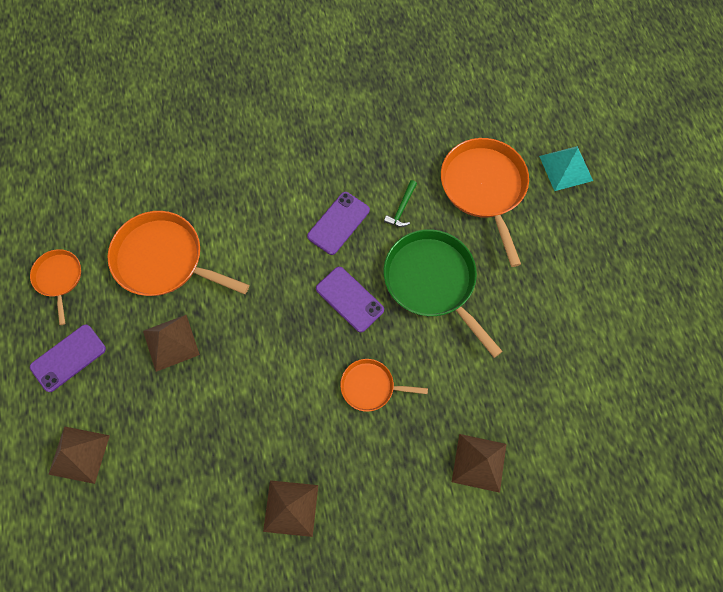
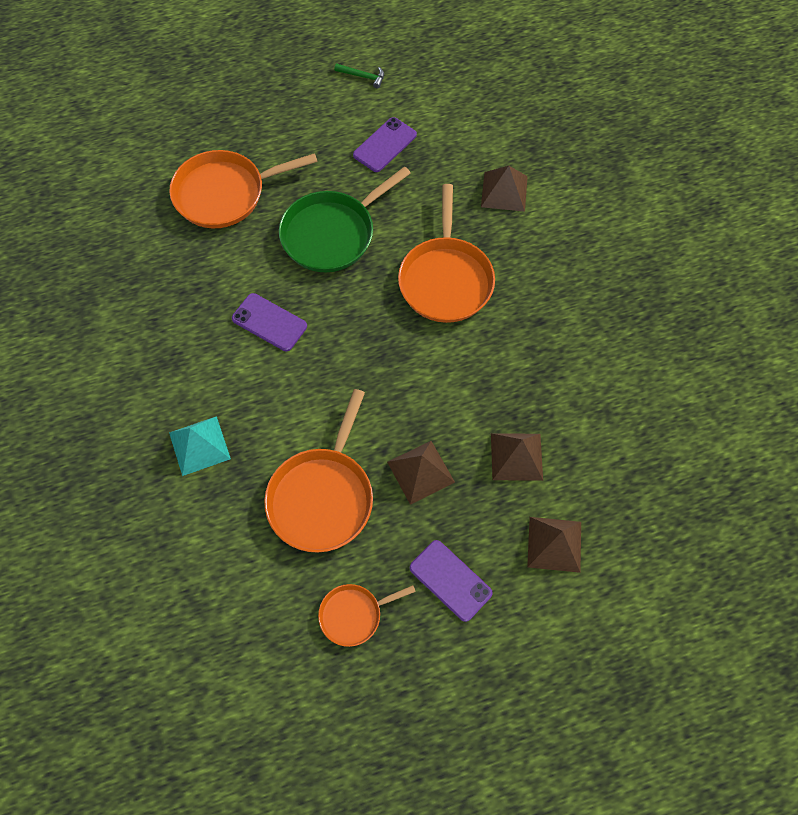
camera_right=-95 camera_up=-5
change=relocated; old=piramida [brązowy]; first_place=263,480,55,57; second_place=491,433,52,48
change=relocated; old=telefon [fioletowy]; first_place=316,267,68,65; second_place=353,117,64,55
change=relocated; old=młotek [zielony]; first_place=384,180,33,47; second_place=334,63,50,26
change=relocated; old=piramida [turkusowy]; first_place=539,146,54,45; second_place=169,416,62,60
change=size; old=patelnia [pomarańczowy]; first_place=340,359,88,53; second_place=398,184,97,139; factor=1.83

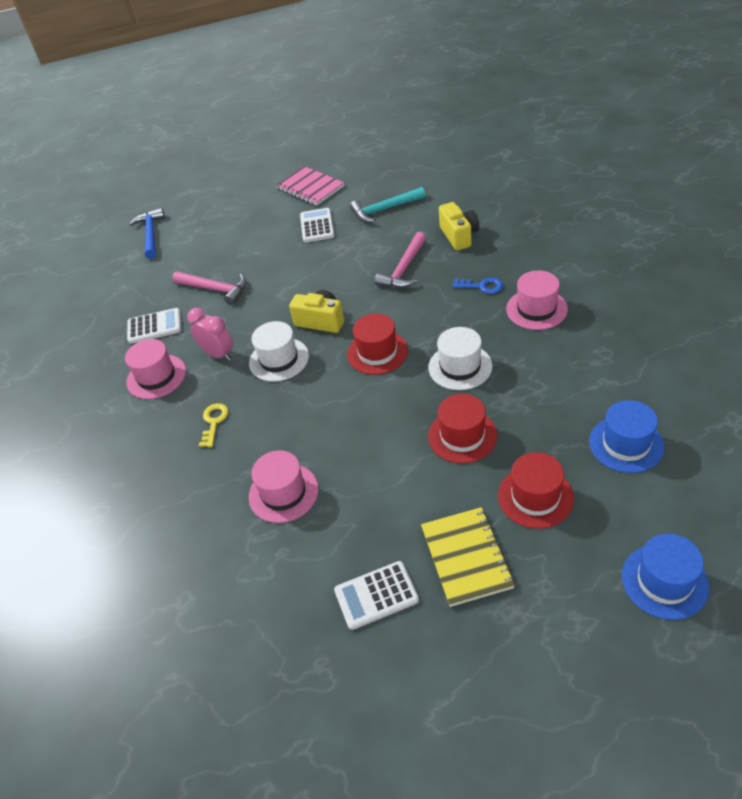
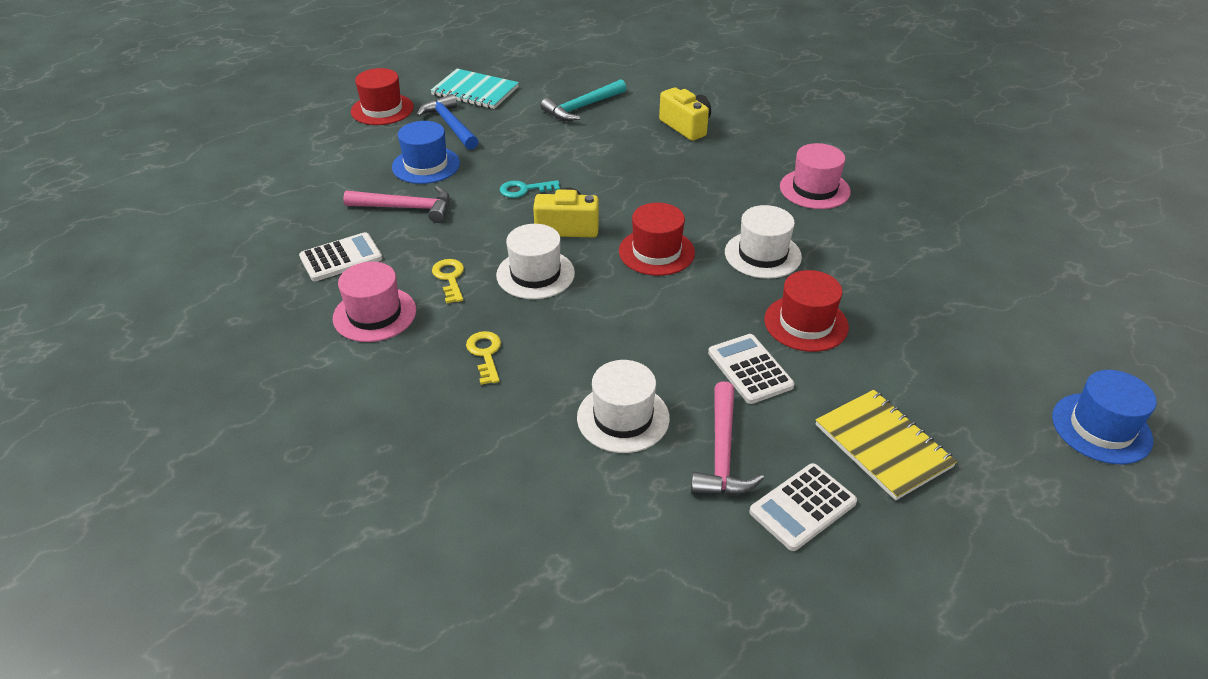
camera_right=-25 camera_up=-5
change=missing; old=klucz [niebieski]; first_place=453,277,50,17
change=appeared; new=klucz [turkusowy]; second_place=500,180,60,18
change=relocated; old=młotek [niebieski]; first_place=129,208,36,51; second_place=416,94,62,56
change=relocated; old=kalkulator [biały]; first_place=300,208,35,35; second_place=708,334,86,70
change=relocated; old=młotek [różowy]; first_place=375,232,51,56; second_place=691,381,73,114
change=relocated; old=kapelusz [czerwony]; first_place=498,452,76,77; second_place=351,68,63,57
change=relocated; old=kapelusz [niebieski]; first_place=589,400,75,73; second_place=392,121,68,63
change=exchanged; old=budzik [różowy]; new=klucz [żółty]; first_place=187,308,46,53; second_place=432,259,32,45
change=colour; old=kapelusz [różowy]; new=kapelusz [biały]; first_place=249,450,69,73; second_place=577,360,93,93
change=colour; old=zeszyt [różowy]; new=zeszyt [turkusowy]; first_place=276,166,68,40; second_place=430,69,89,40

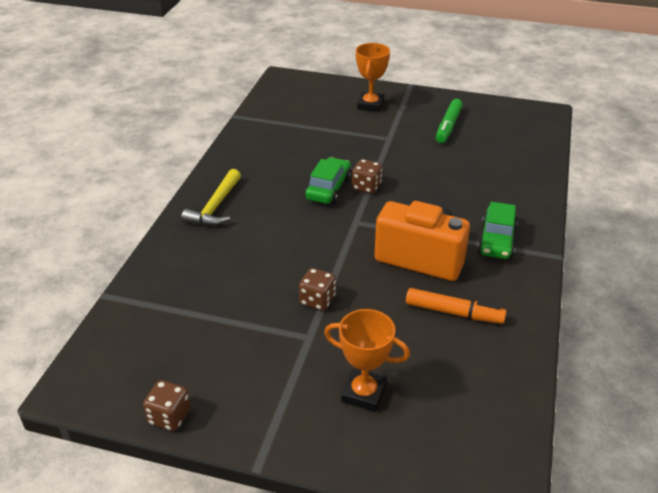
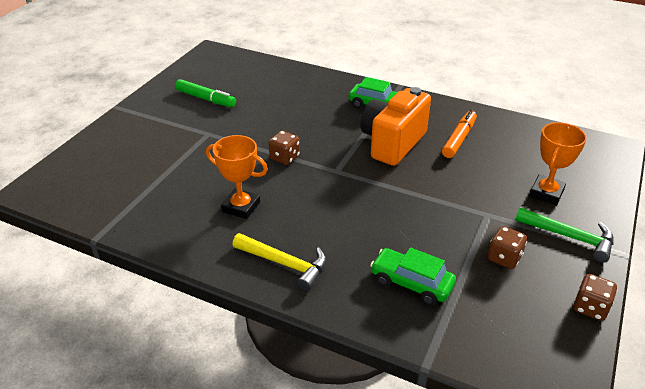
camera_right=-80 camera_up=0
change=appeared; new=młotek [zielony]; second_place=515,207,99,55
change=relocated; old=kostka do gry [brązowy]; first_place=299,268,37,43; second_place=488,226,39,43
change=relocated; old=samochód [zielony]; first_place=305,157,46,47; second_place=370,248,86,57
change=relocated; old=puchar [pomarańczowy]; first_place=356,43,34,69; second_place=206,135,62,84

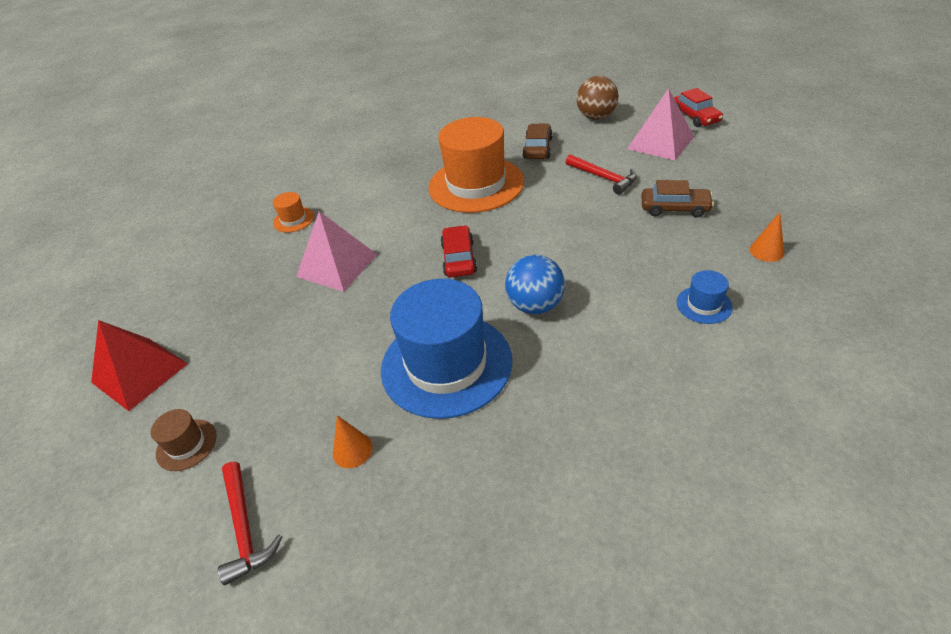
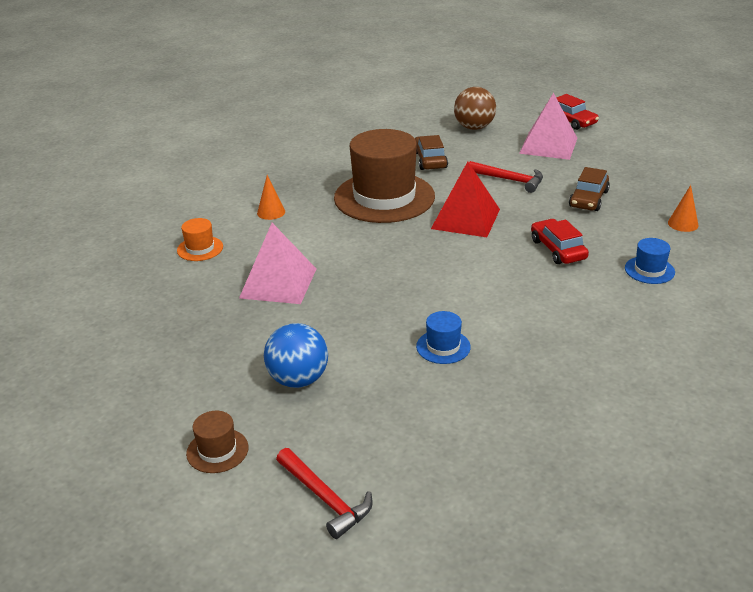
camera_right=-20 camera_up=-10
change=relocated; old=piramida [czerwony]; first_place=91,320,97,91; second_place=431,162,69,75
change=relocated; old=stożek [pomarańczowy]; first_place=333,415,40,53; second_place=257,175,28,45
change=relocated; old=samochód [czerwony]; first_place=441,225,36,52; second_place=531,219,58,45
change=relocated; old=piłka [niebieski]; first_place=505,255,60,59; second_place=264,323,64,65
change=colour; old=kapelusz [pomarańczowy]; new=kapelusz [brązowy]; first_place=429,117,95,96; second_place=334,129,101,94
change=spun; old=samochód [brązowy]; first_place=641,180,73,37; second_place=569,167,41,44; degrees=120
change=size; old=kapelusz [niebieski]; first_place=381,279,132,140; second_place=416,311,55,53; factor=0.42

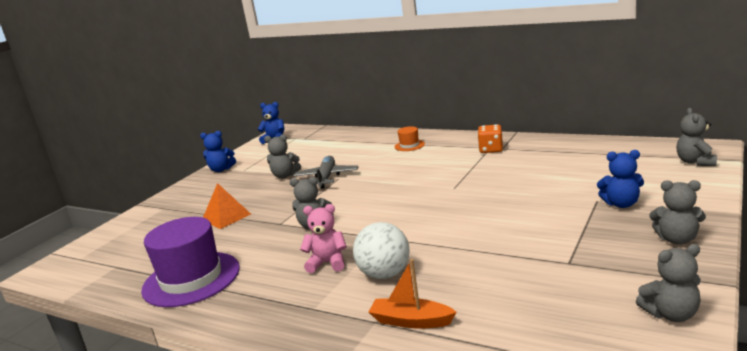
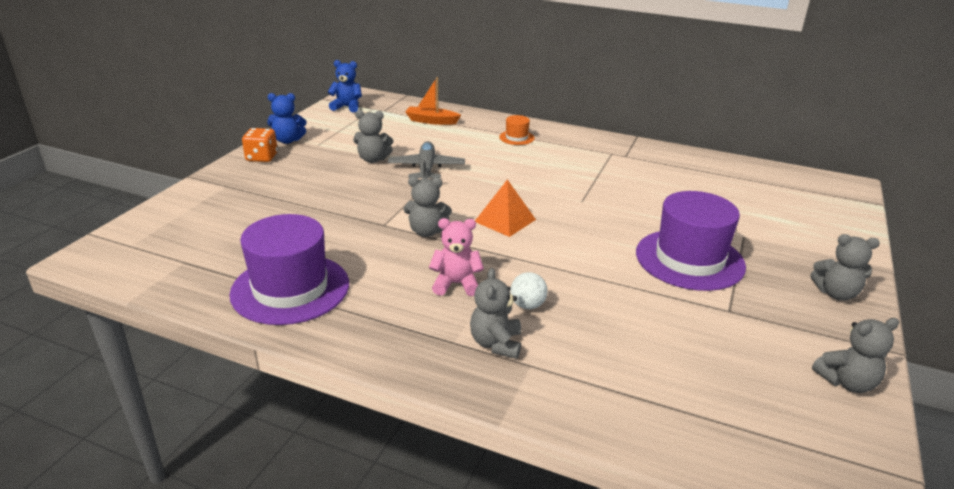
camera_right=-10 camera_up=10
change=missing; old=miś [niebieski]; first_place=597,150,47,58
change=appeared; new=kapelusz [fioletowy]; second_place=636,191,110,100
change=relocated; old=piramida [pomarańczowy]; first_place=203,183,48,46; second_place=475,179,61,58
change=relocated; old=łódka [pomarańczowy]; first_place=369,259,88,70; second_place=405,77,56,48
change=relocated; old=kostka do gry [pomarańczowy]; first_place=478,124,25,29; second_place=242,128,36,34
change=relocated; old=miś [szary]; first_place=676,108,41,58; second_place=470,268,51,91
change=size; old=piłka [biały]; first_place=353,222,57,57; second_place=510,272,38,38; factor=0.58

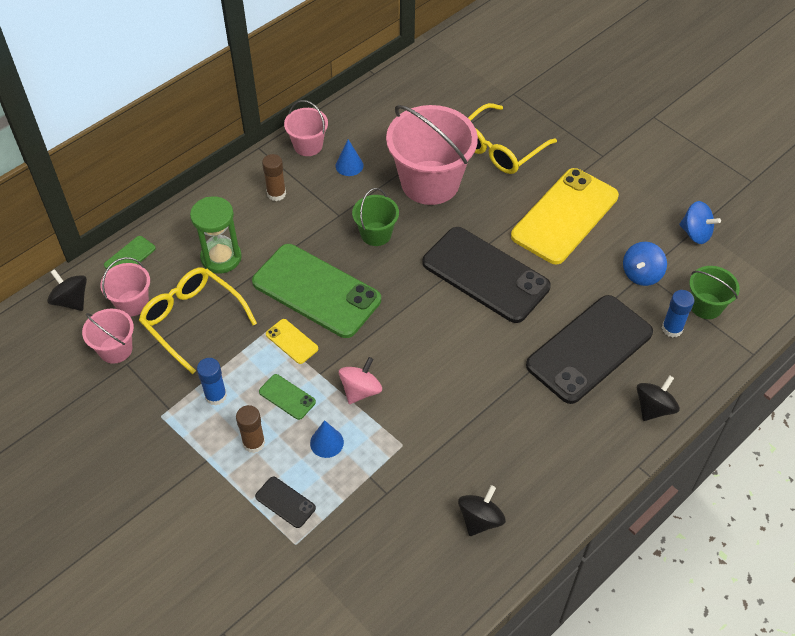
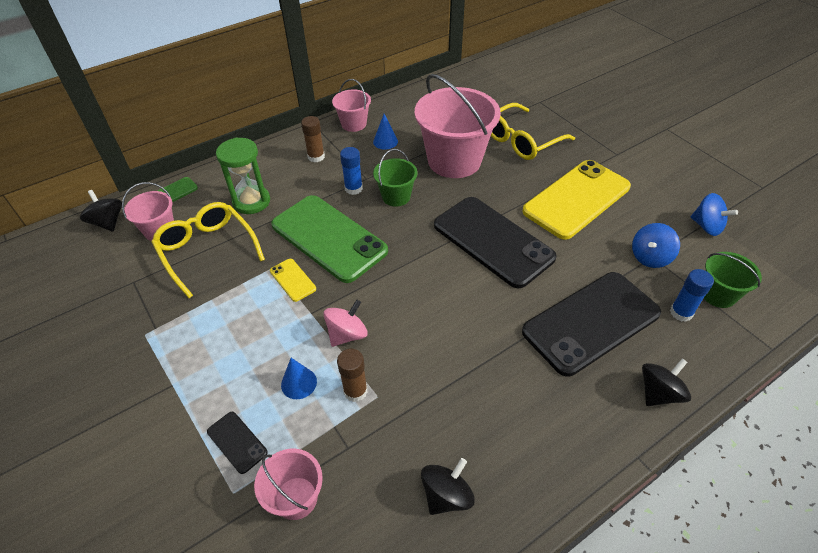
camera_right=10 camera_up=-5
change=missing; old=telefon [zielony]; first_place=259,374,57,46
change=relocated; old=wiadro [różowy]; first_place=82,309,52,55; second_place=254,449,69,71
change=relocated; old=klej w sztyfcie [niebieski]; first_place=197,358,30,48; second_place=340,147,23,48
change=relocated; old=klej w sztyfcie [brązowy]; first_place=236,405,29,48; second_place=337,349,31,53

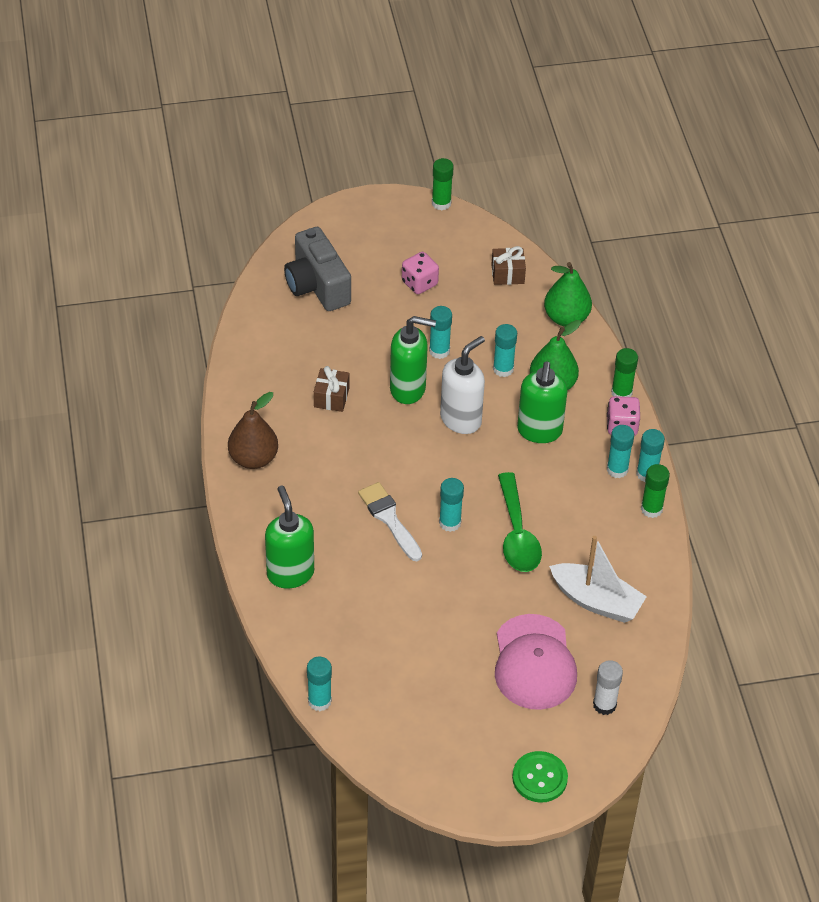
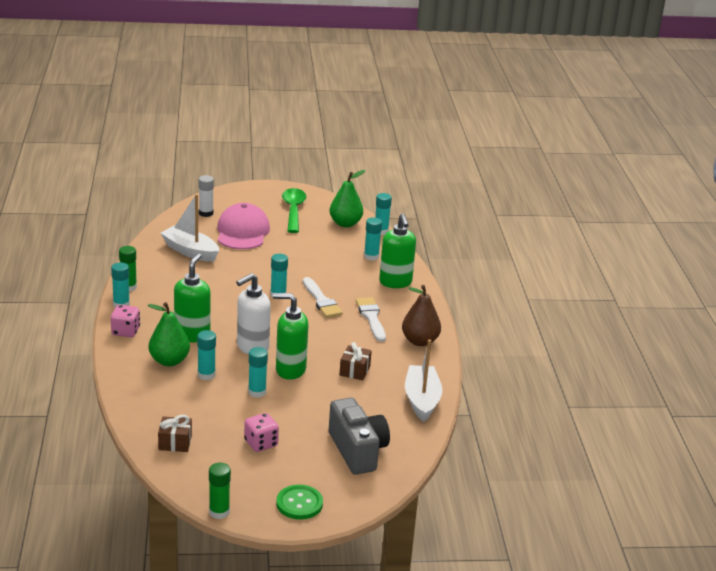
camera_right=-175 camera_up=-20
change=missing; old=klej w sztyfcie [zielony]; first_place=611,348,27,49
change=appeared; new=pędzel [biały]; second_place=356,297,30,45
change=appeared; new=łódka [biały]; second_place=405,339,38,83
change=relocated; old=łyżka [zielony]; first_place=498,472,44,100; second_place=282,188,24,45
change=relocated; old=guzik [zielony]; first_place=512,751,56,52; second_place=276,485,47,35
change=relocated; old=gruszka [zielony]; first_place=544,262,48,64; second_place=330,170,35,57
change=relocated; old=klej w sztyfcie [turkusowy]; first_place=607,425,27,53; second_place=364,217,18,44

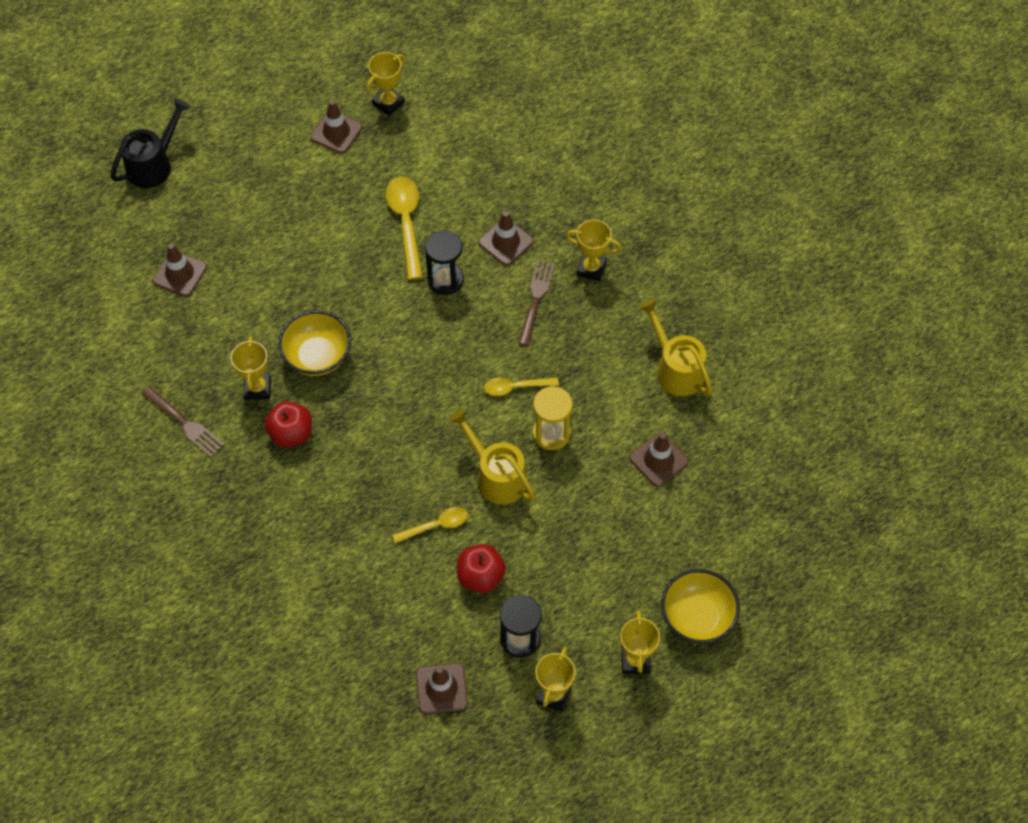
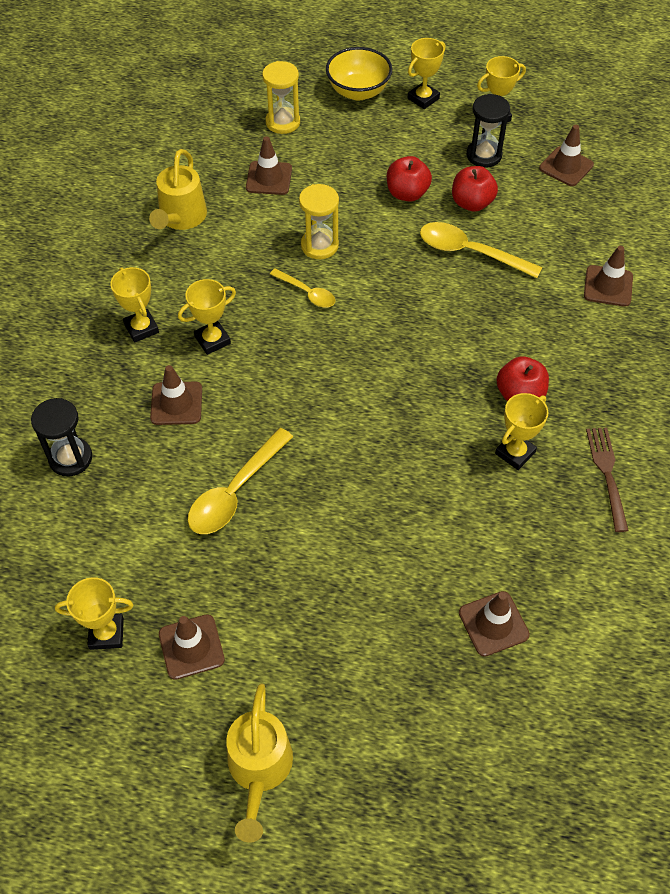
camera_right=-135 camera_up=-5
change=missing; old=konewka [czarny]; first_place=111,98,79,90
change=missing; old=miska [żółty]; first_place=278,310,73,66
change=appeared; new=klepsydra [żółty]; second_place=262,61,38,73
change=appeared; new=jabłko [czerwony]; second_place=387,156,45,46
change=appeared; new=pachołek [brązowy]; second_place=584,246,49,61
change=relocated; old=klepsydra [czarny]; first_place=425,230,39,65; second_place=31,398,61,79
change=relocated; old=konewka [żółty]; first_place=449,409,87,95; second_place=226,683,67,160
change=exchanged; old=widelec [brązowy]; new=puchar [żółty]; first_place=518,260,37,86; second_place=178,279,58,76
change=size; old=łyżka [żółty]; first_place=392,507,76,37; second_place=420,222,122,56; factor=1.67

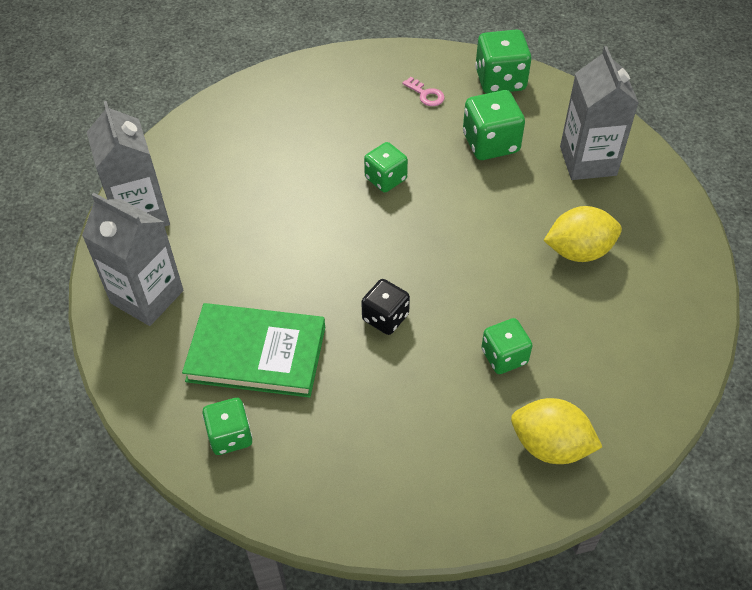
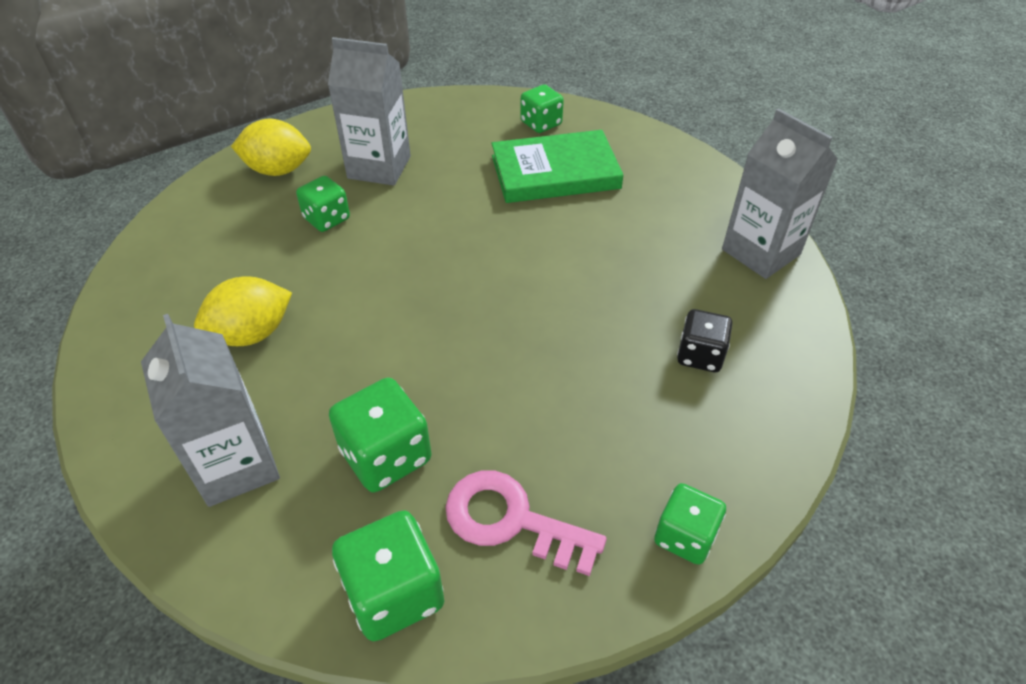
camera_right=160 camera_up=-5
change=relocated; old=karton mleka [szary]; first_place=82,193,101,133; second_place=328,37,83,149
change=relocated; old=kostka do gry [czarny]; first_place=361,279,49,56; second_place=677,309,55,63
change=relocated; old=kostka do gry [zielony]; first_place=364,142,44,50; second_place=654,483,72,82
change=size; old=klucz [różowy]; first_place=402,77,43,29; second_place=445,471,162,105; factor=2.0

